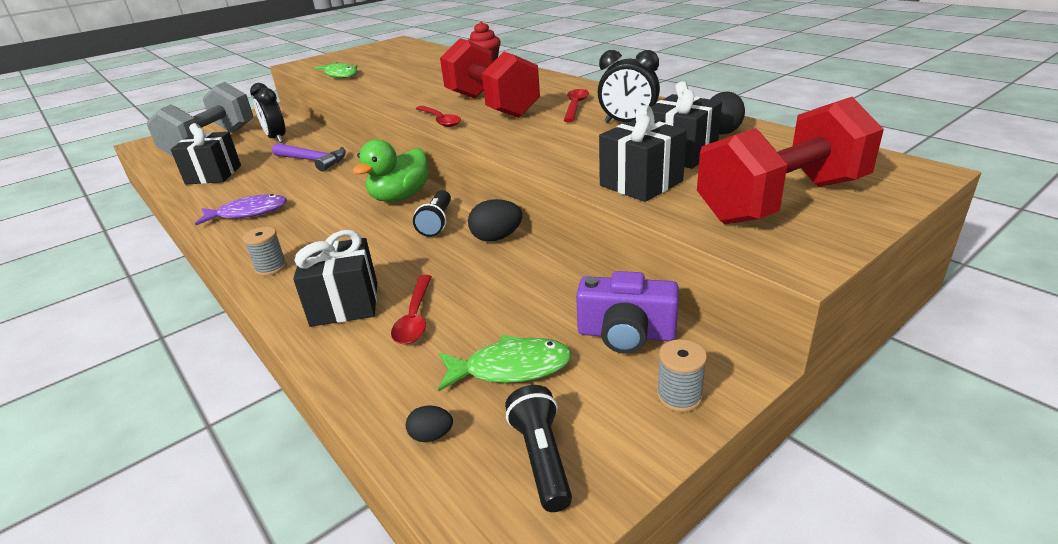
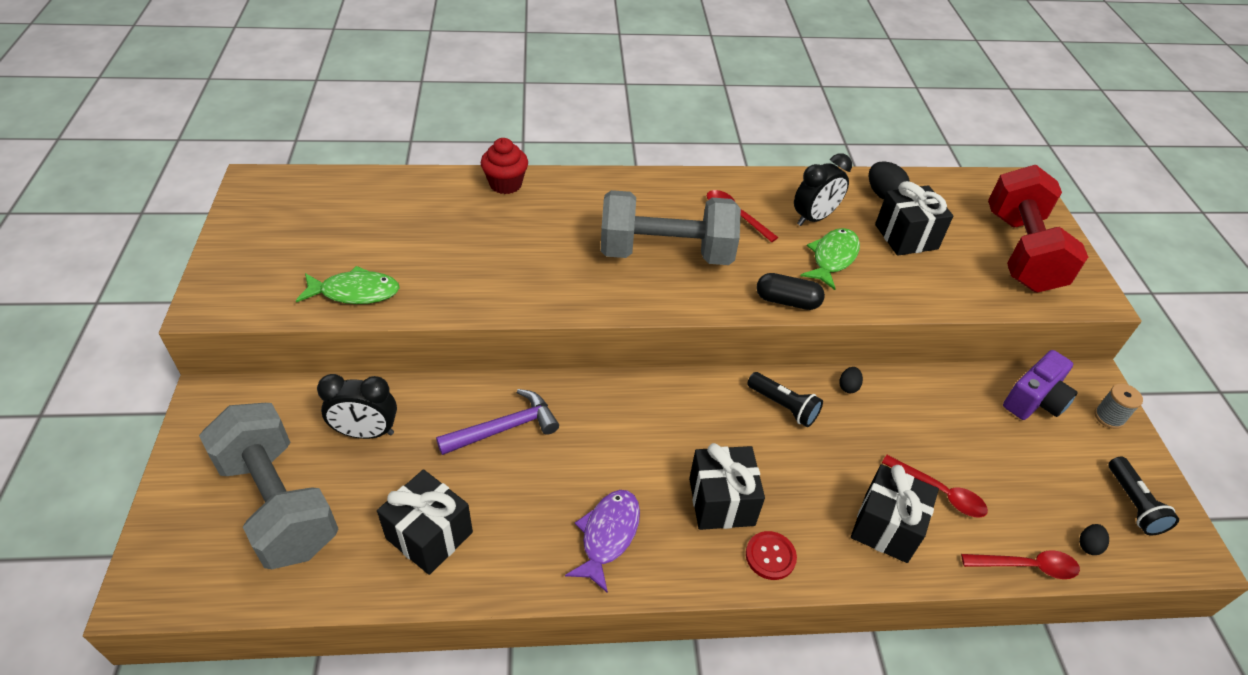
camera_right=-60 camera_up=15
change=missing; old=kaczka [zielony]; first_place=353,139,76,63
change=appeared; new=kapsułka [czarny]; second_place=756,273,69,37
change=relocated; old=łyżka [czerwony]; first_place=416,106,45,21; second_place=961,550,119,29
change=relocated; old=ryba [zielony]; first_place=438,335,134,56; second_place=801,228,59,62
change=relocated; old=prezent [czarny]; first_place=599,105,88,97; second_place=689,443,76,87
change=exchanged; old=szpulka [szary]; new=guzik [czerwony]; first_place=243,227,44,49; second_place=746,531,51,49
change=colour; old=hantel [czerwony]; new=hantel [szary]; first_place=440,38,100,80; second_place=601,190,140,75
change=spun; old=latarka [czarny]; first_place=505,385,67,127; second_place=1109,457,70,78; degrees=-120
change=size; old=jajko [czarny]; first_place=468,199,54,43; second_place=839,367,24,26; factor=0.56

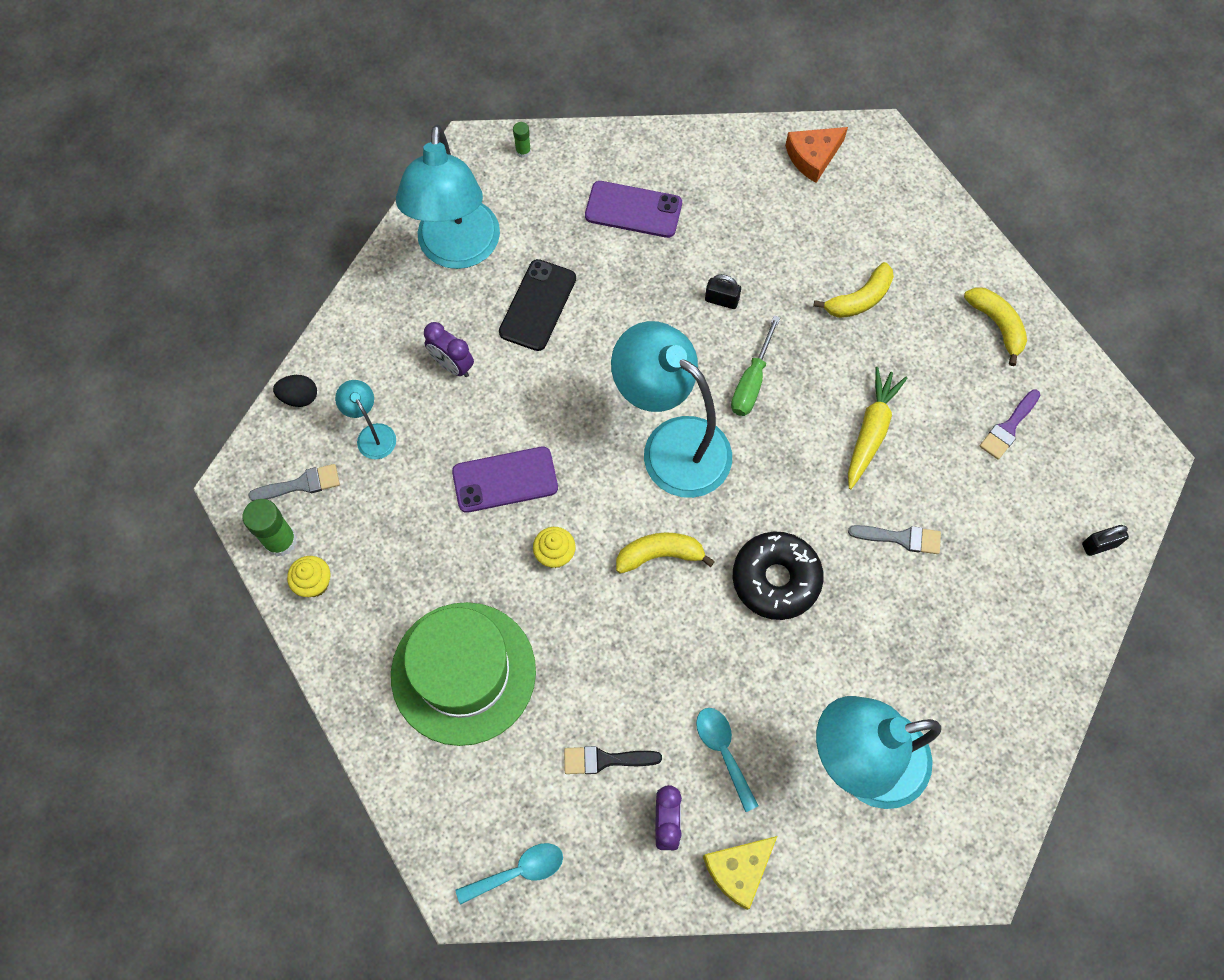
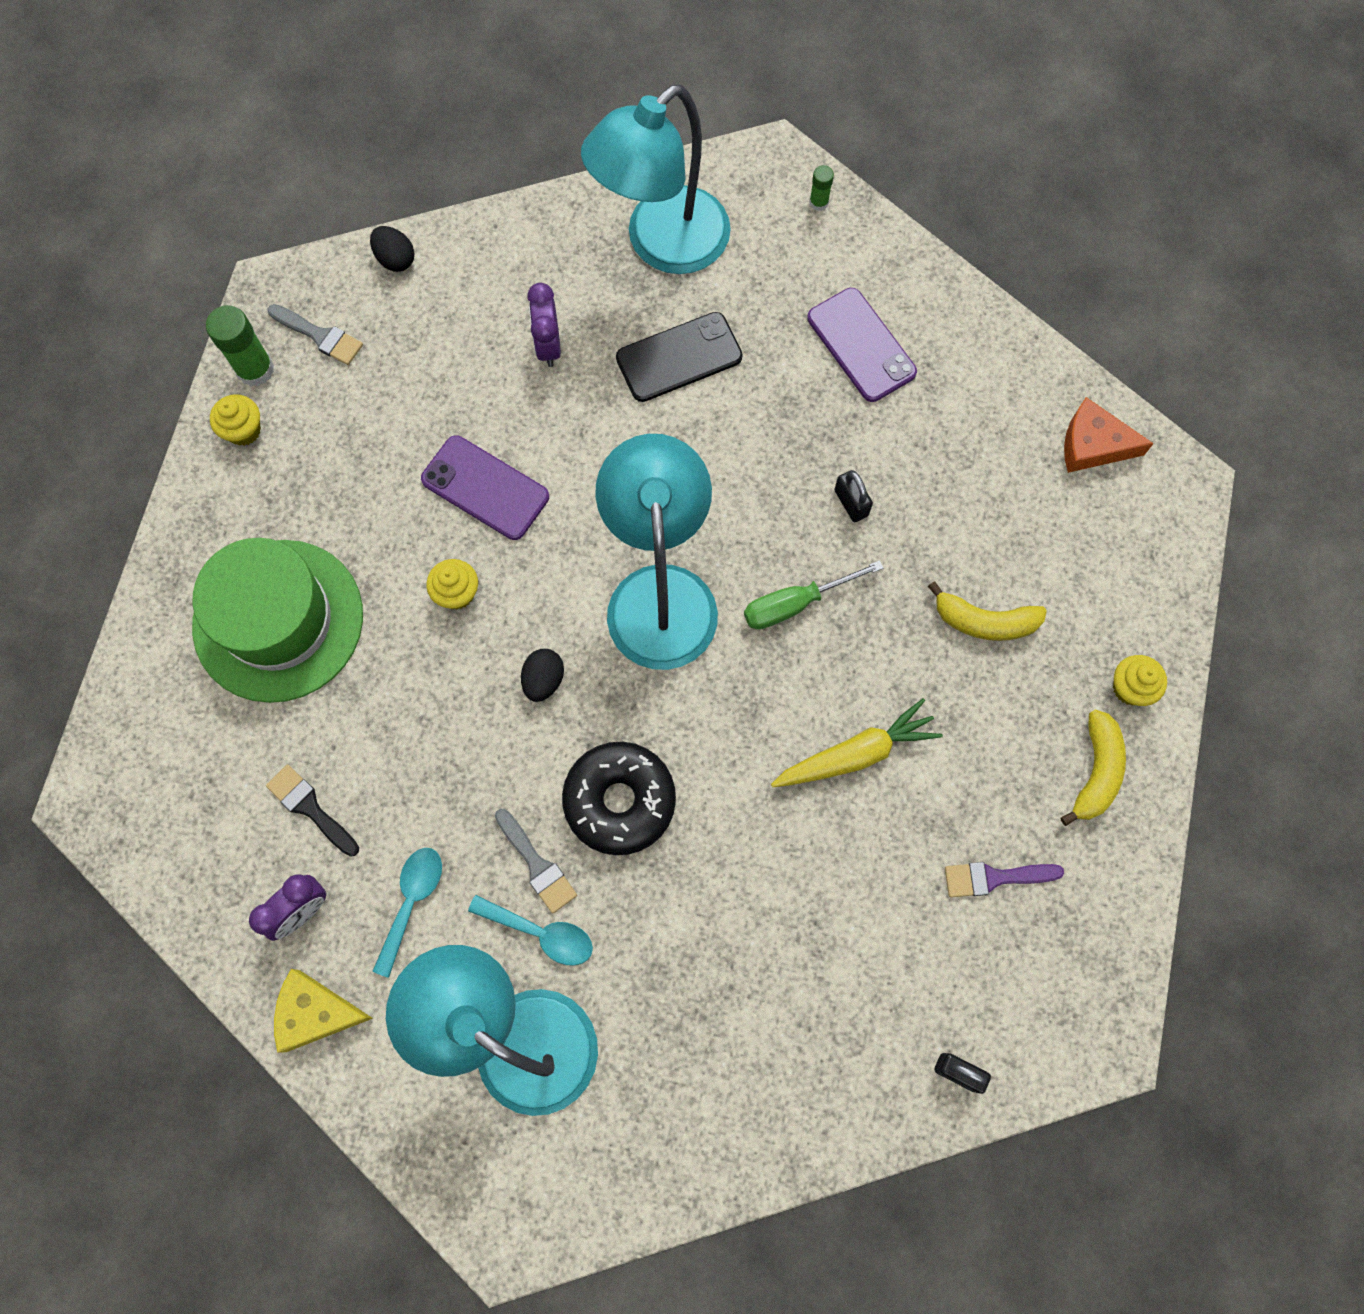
camera_right=45 camera_up=5
change=missing; old=lampka [turkusowy]; first_place=335,380,61,79
change=appeared; new=muffinka [żółty]; second_place=1113,655,54,51
change=relocated; old=łyżka [turkusowy]; first_place=455,843,108,62; second_place=468,895,125,71
change=relocated; old=pędzel [szary]; first_place=848,525,93,29; second_place=495,809,82,104
change=exchanged; old=banan [żółty]; new=jajko [czarny]; first_place=616,533,99,41; second_place=521,649,43,53

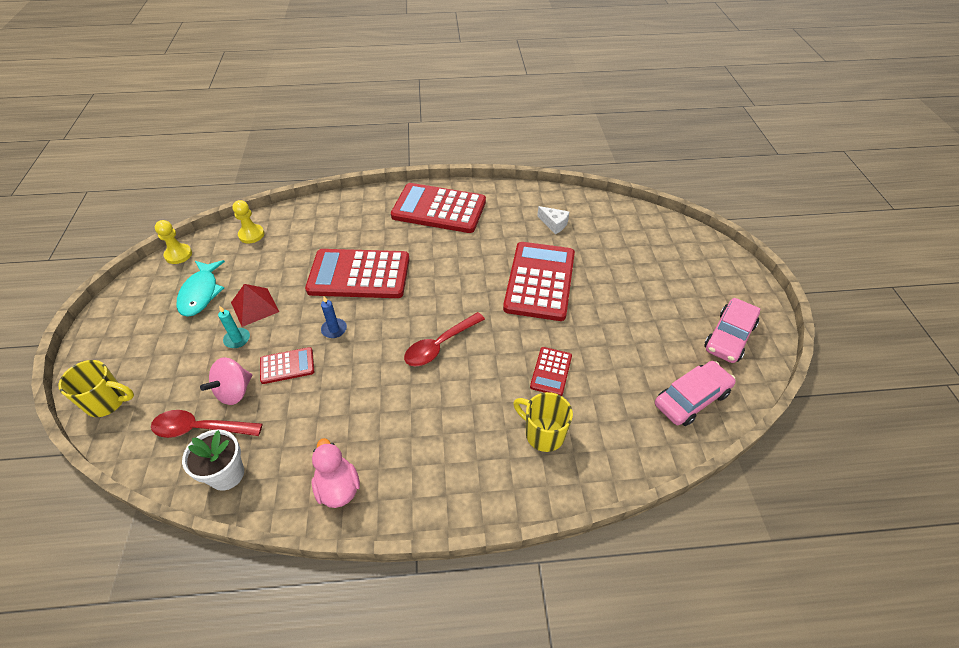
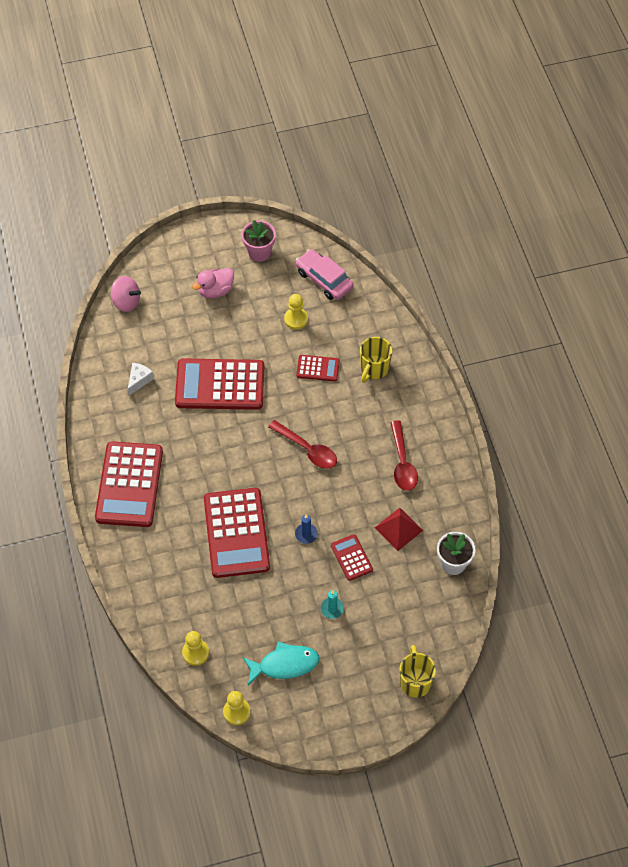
camera_right=-100 camera_up=10
change=appeared; new=pionek [żółty]; second_place=284,294,24,35
change=relocated; old=łyżka [czerwony]; first_place=151,410,111,28; second_place=390,420,28,71
change=relocated; old=bączek [różowy]; first_place=200,357,52,48; second_place=111,276,30,36
change=relocated; old=piramida [czerwony]; first_place=231,284,48,43; second_place=375,508,48,43
change=relocated; old=kaczka [różowy]; first_place=312,438,48,70; second_place=192,268,42,30
change=exchanged; old=samochód [różowy]; new=doniczka [różowy]; first_place=704,298,56,65; second_place=242,220,34,42

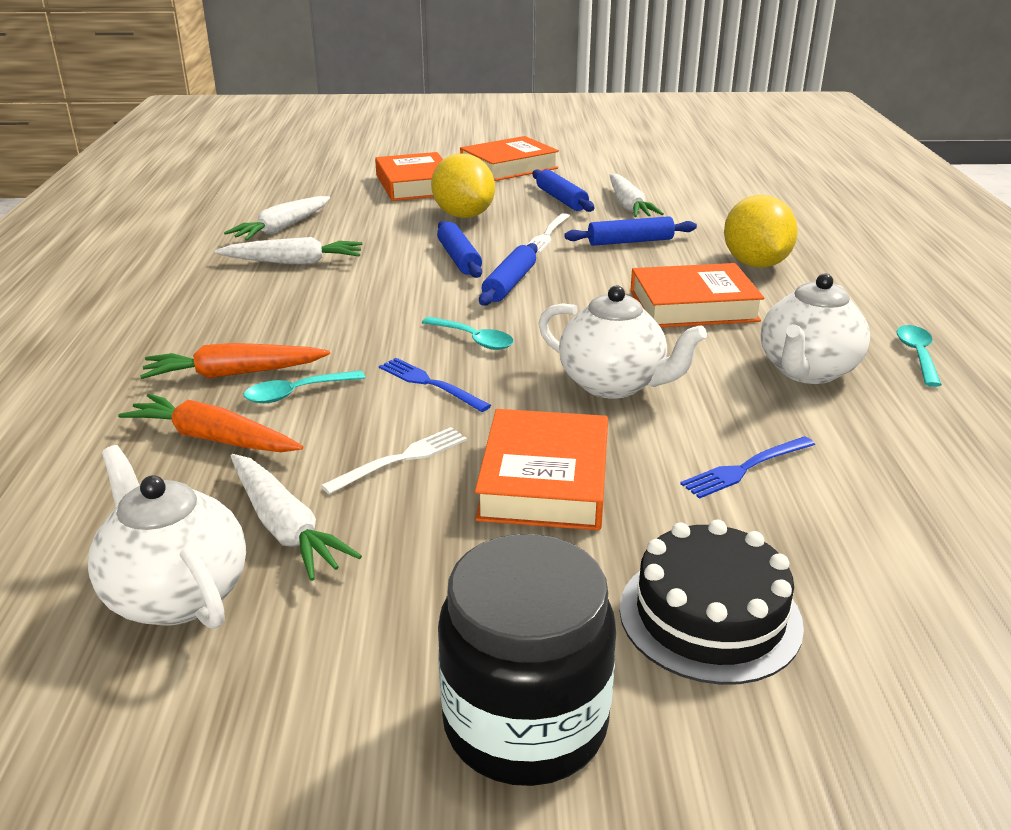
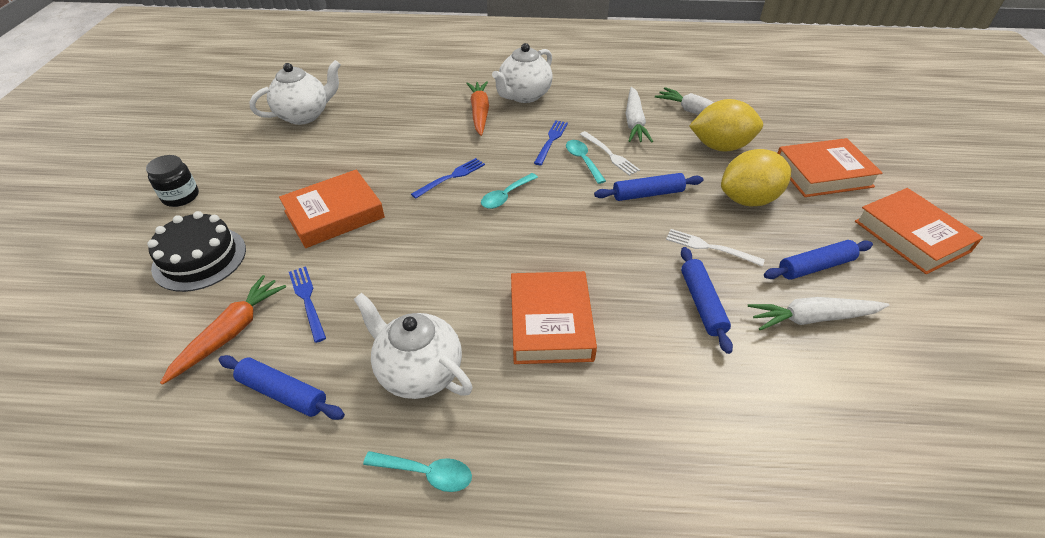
camera_right=95 camera_up=15
change=missing; old=marchewka [biały]; first_place=231,454,131,127
change=appeared; new=widelec [niebieski]; second_place=534,120,34,45
change=relocated; old=marchewka [pomarańczowy]; first_place=118,394,185,58; second_place=160,275,126,110
change=relocated; old=łyżka [turkusowy]; first_place=244,370,121,33; second_place=566,140,40,44
change=relocated; old=widelec [biały]; first_place=321,427,146,67; second_place=580,131,60,45
change=relocated; old=wałek do ciasta [niebieski]; first_place=479,243,59,63; second_place=219,355,126,65
change=relocated; old=imbryk [biały]; first_place=538,285,169,114; second_place=492,43,61,60
change=relocated; old=cytryna [żółty]; first_place=724,195,74,73; second_place=689,99,74,53
change=spun; old=książka [pomarańczowy]; first_place=475,409,133,121; second_place=279,170,106,78; degrees=-45
change=size; old=słoik [czarny]; first_place=438,534,178,252; second_place=146,155,53,52; factor=0.56

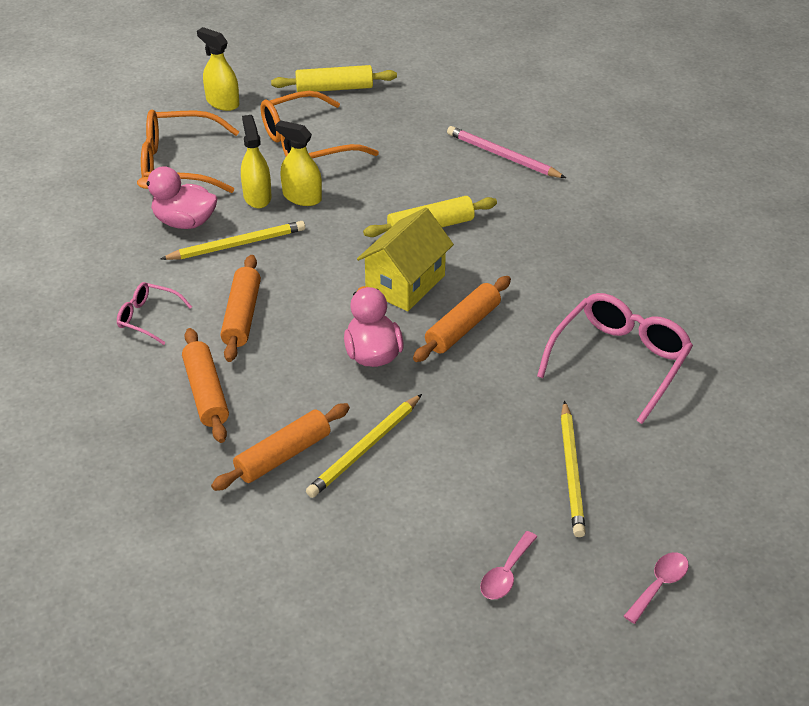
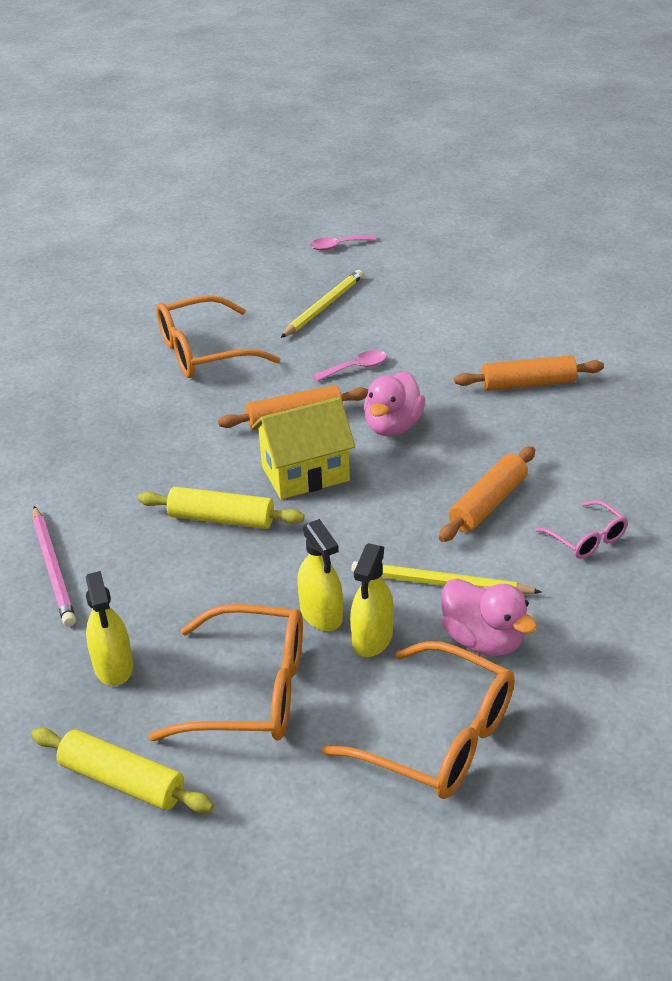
camera_right=-145 camera_up=-5
change=missing; old=wałek do ciasta [pomarańczowy]; first_place=182,328,47,115
change=missing; old=ołówek [żółty]; first_place=306,394,116,104
change=relocated; old=spryskiwacz [żółty]; first_place=197,27,42,84; second_place=85,571,48,115
change=relocated; old=łyżka [różowy]; first_place=480,531,57,69; second_place=313,350,74,32
change=colour; old=okulary [różowy]; new=okulary [pomarańczowy]; first_place=537,293,156,131; second_place=156,295,124,83

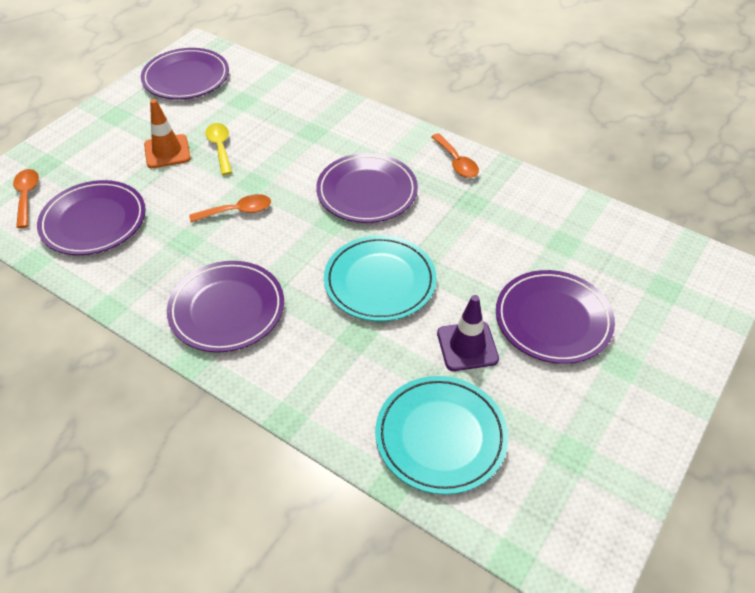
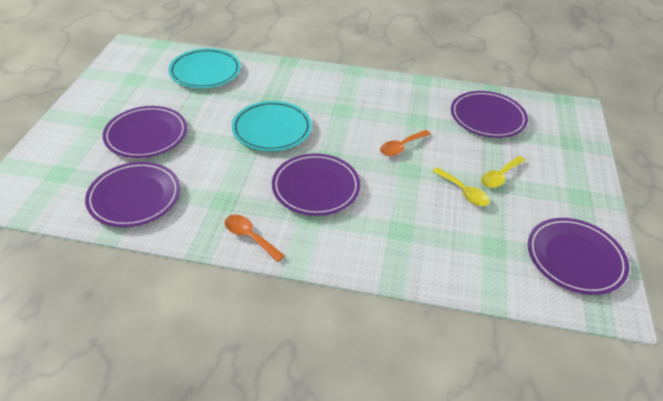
camera_right=155 camera_up=-5
change=missing; old=łyżka [pomarańczowy]; first_place=13,169,26,59
change=missing; old=pachołek [fioletowy]; first_place=437,295,62,76
change=relocated; old=talerz [fioletowy]; first_place=167,261,117,91; second_place=85,162,95,65
change=exchanged; old=pachołek [pomarańczowy]; new=łyżka [żółty]; first_place=144,99,47,69; second_place=481,156,45,32

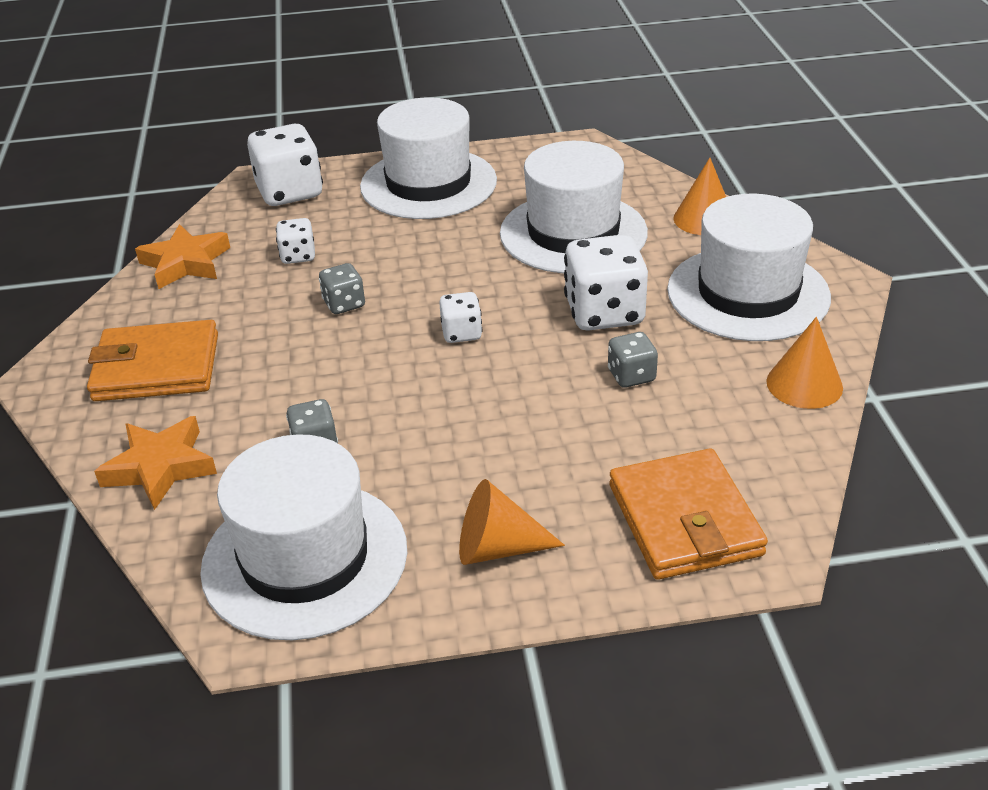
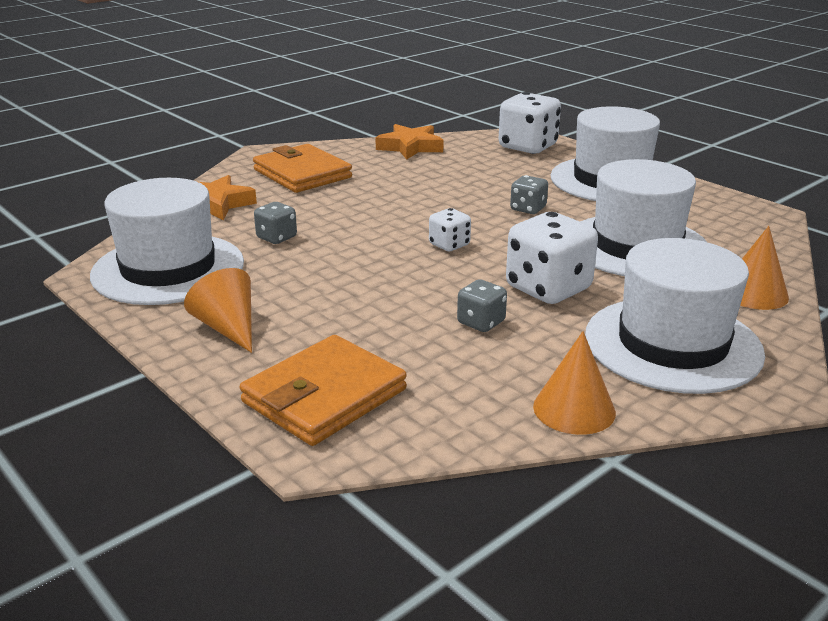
camera_right=55 camera_up=-10
change=missing; old=kostka do gry [biały]; first_place=276,218,39,46
change=relocated; old=kostka do gry [szary]; first_place=319,263,46,51; second_place=510,175,38,39

